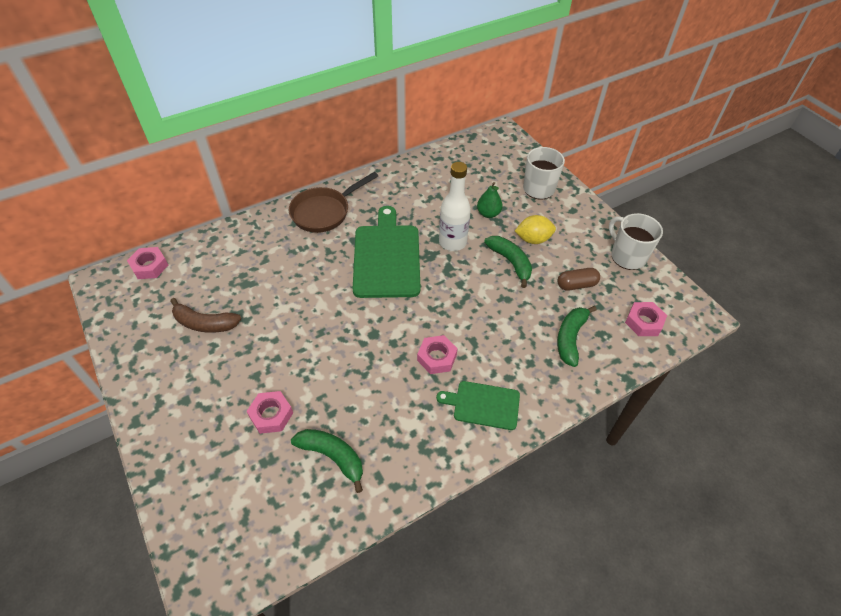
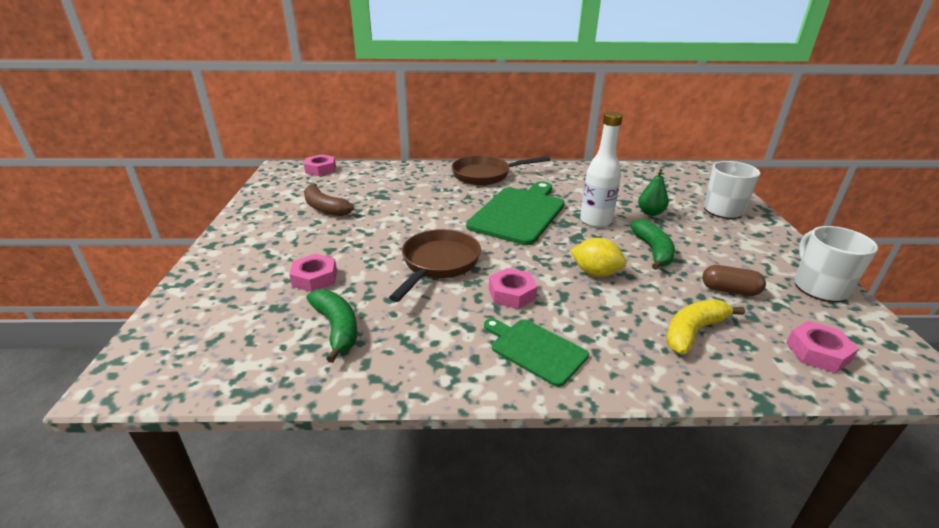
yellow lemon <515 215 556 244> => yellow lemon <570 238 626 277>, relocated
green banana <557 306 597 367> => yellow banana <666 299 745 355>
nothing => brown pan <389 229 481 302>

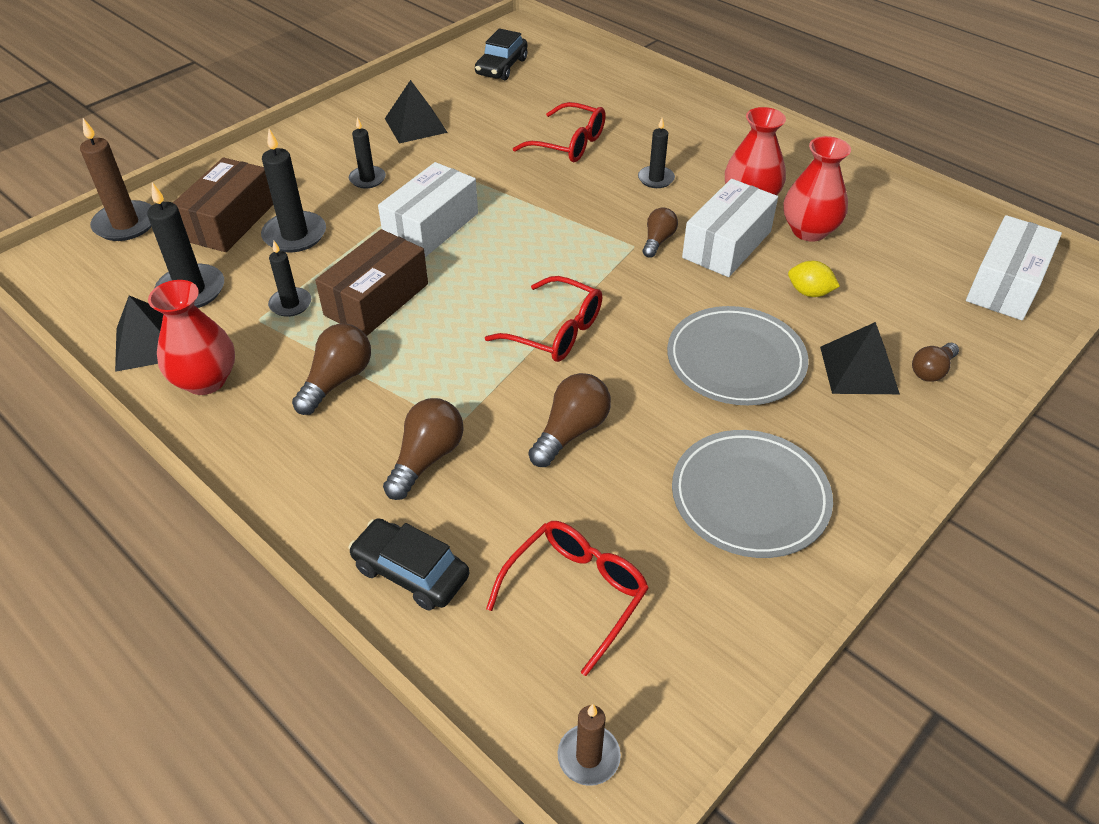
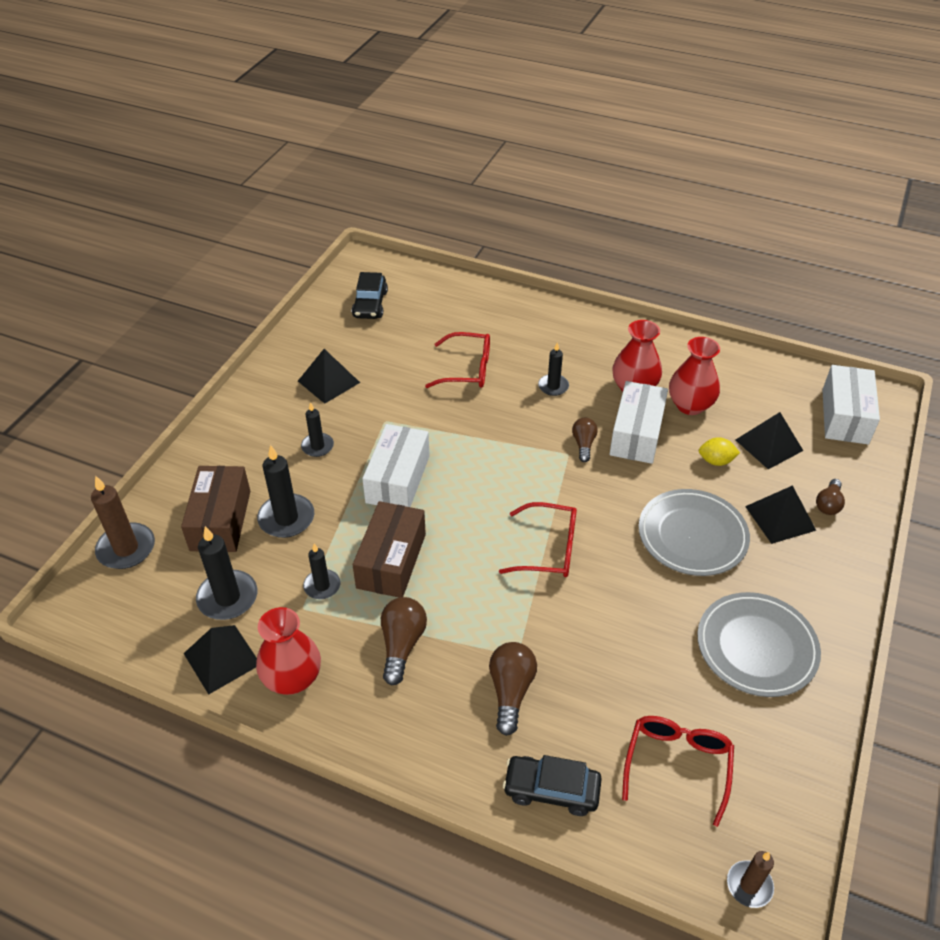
brown light bulb <528 373 611 467> => nothing
nothing => black pyramid <736 412 803 469>

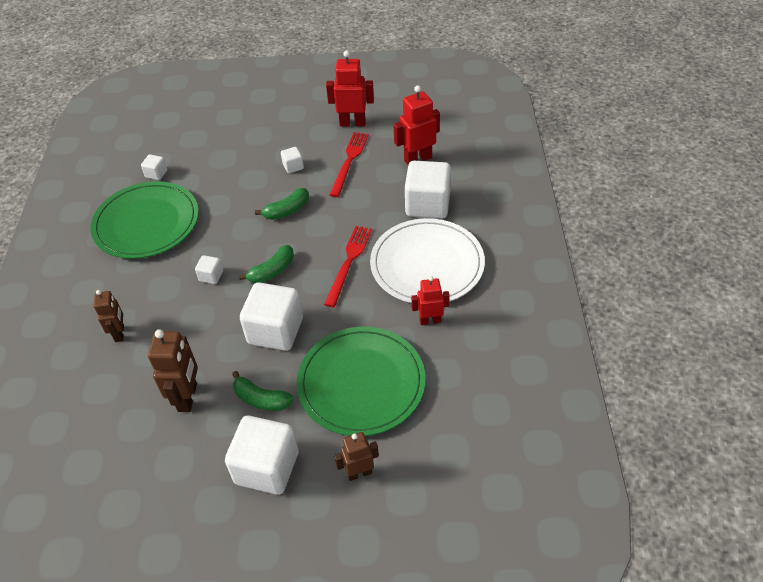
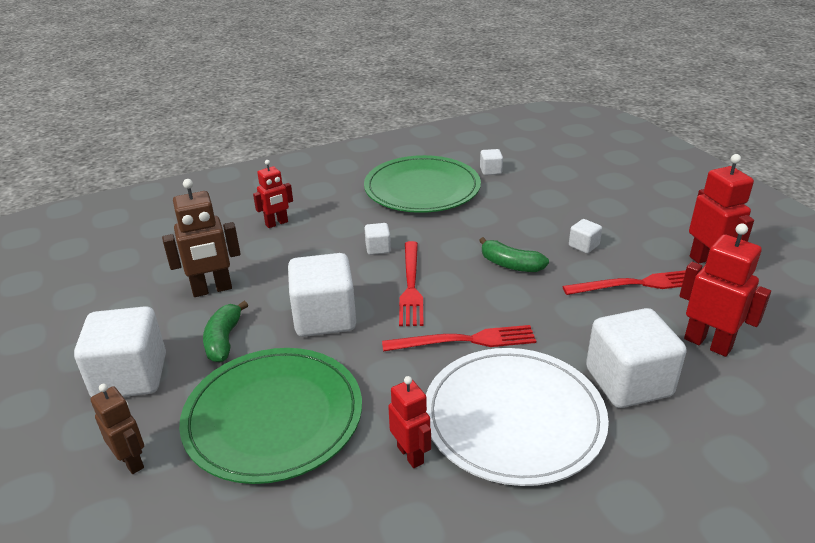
green banana <239 245 294 283> => red fork <399 241 424 326>
brown robot <94 290 124 342> => red robot <253 160 293 228>

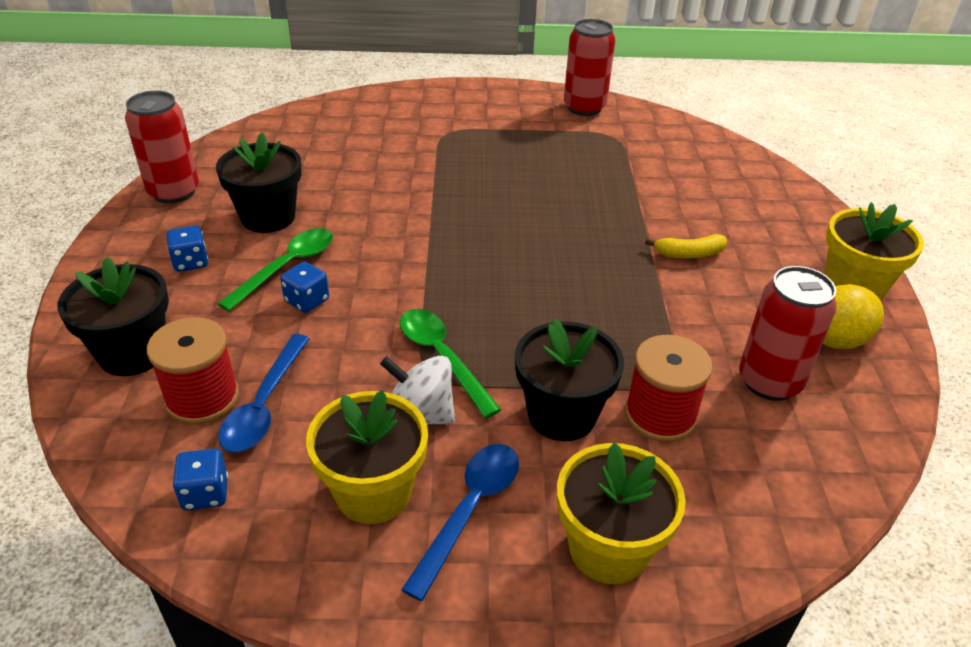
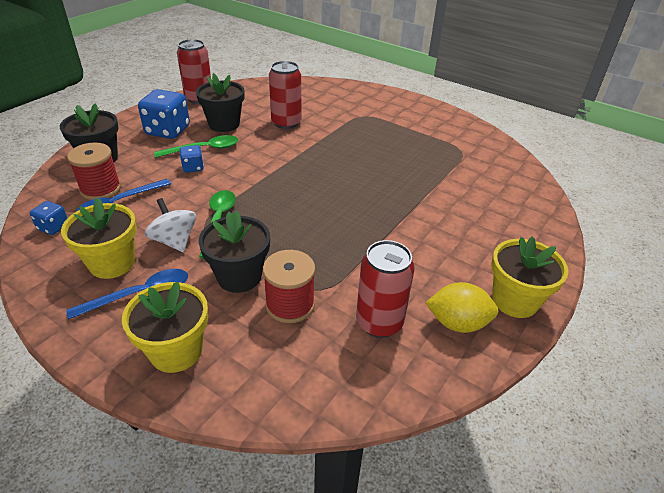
red can <564 19 615 116> => red can <269 61 302 129>, relocated
blue dice <166 225 208 272> => blue dice <138 89 190 139>, x1.95
yellow banana <645 234 727 259> => nothing

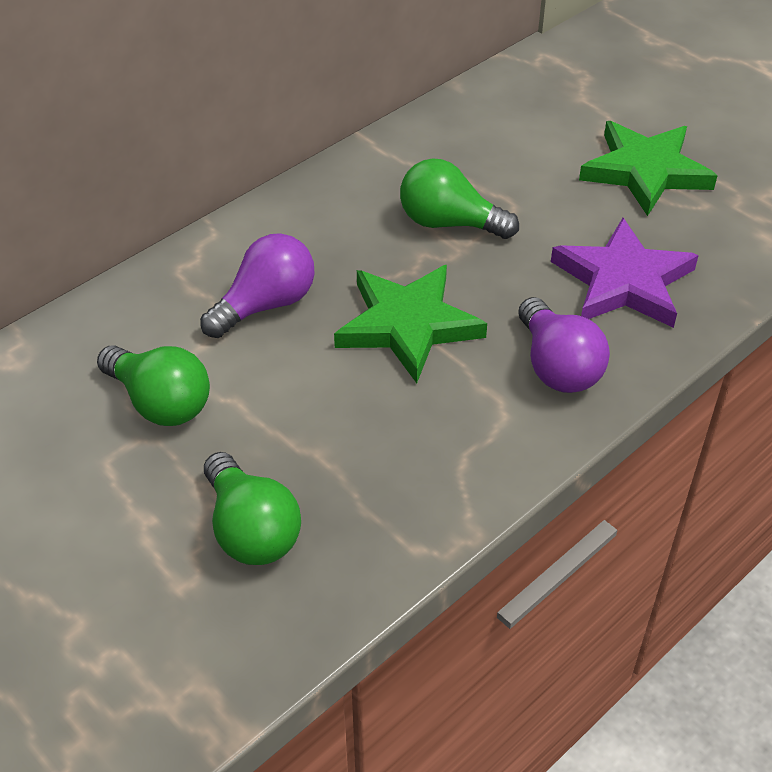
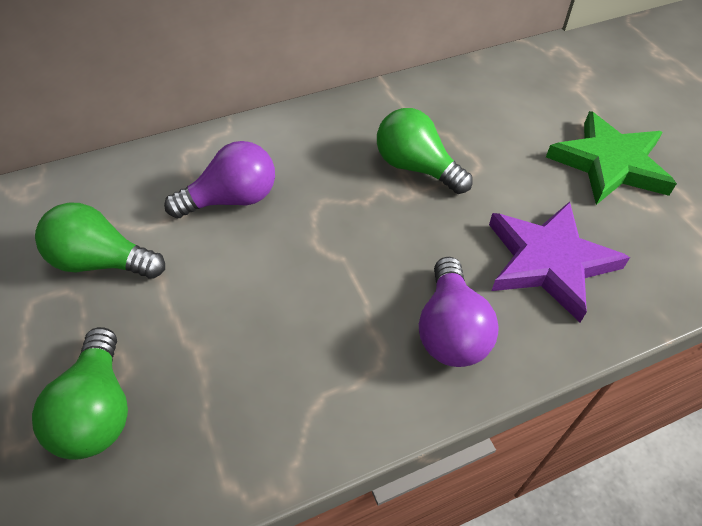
green star <334 265 487 383> => nothing
green light bulb <97 345 210 426> => green light bulb <35 203 165 279>, 135 degrees clockwise

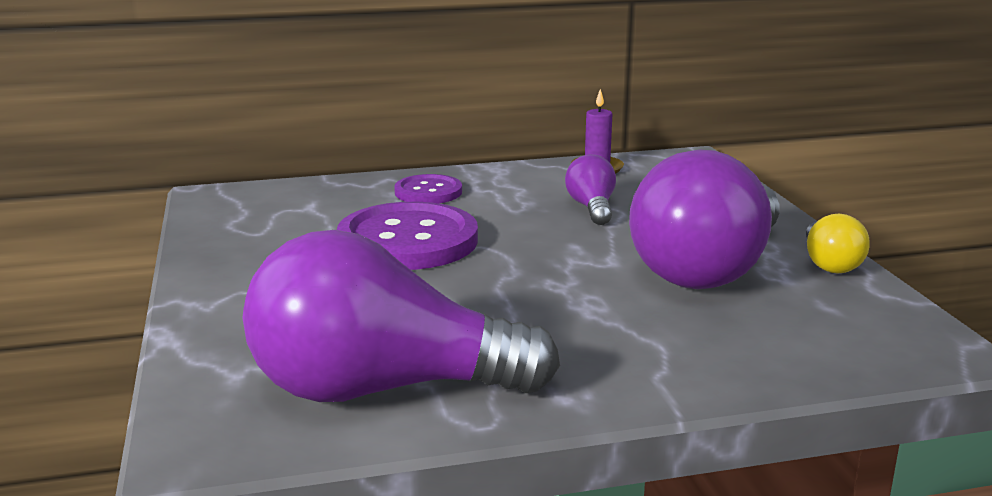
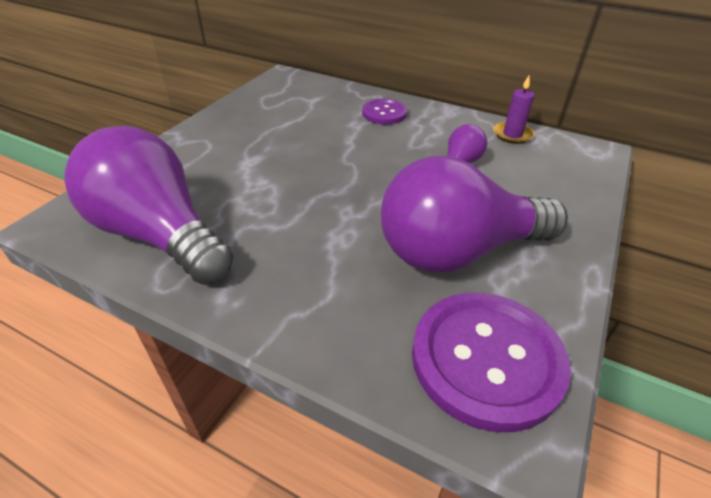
purple button <337 202 478 270> => purple button <412 293 571 432>, relocated
yellow light bulb <806 214 870 273> => nothing

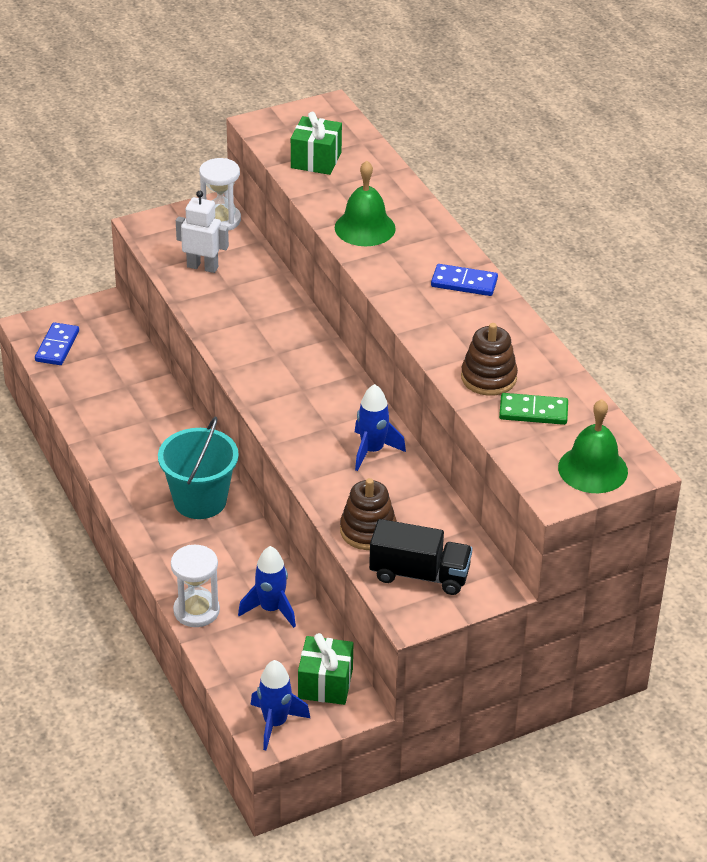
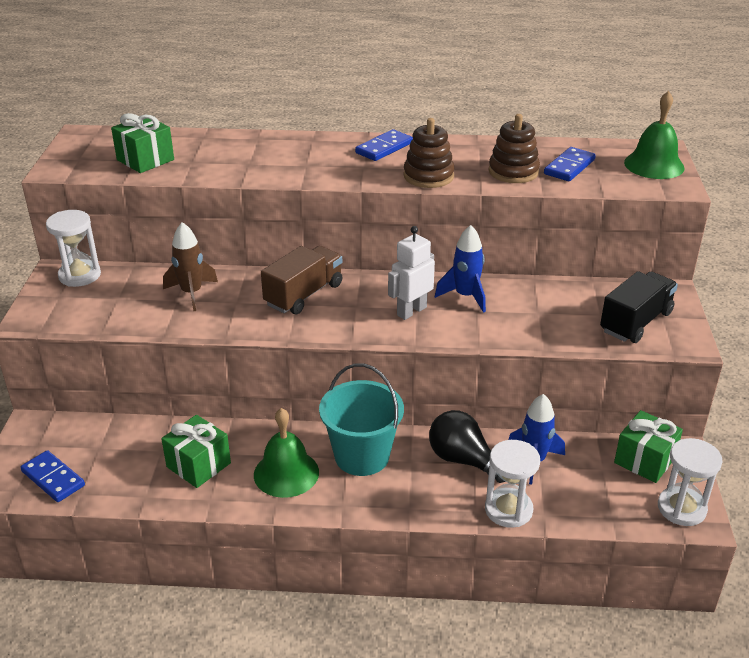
green bell <335 160 396 246> => green bell <254 408 319 498>, relocated
white robot <176 191 229 273> => white robot <388 226 435 320>, relocated
green domino <499 393 568 425> => blue domino <544 147 596 181>
brown stacking toy <340 478 397 550> => brown stacking toy <404 118 454 188>, relocated
blue rocket <251 660 310 750> => white hourglass <658 438 723 526>
nothing => brown rocket <163 222 218 311>
nothing => brown truck <261 246 342 314>
nothing => black light bulb <429 410 505 483>
nothing => green gift <161 415 231 488>

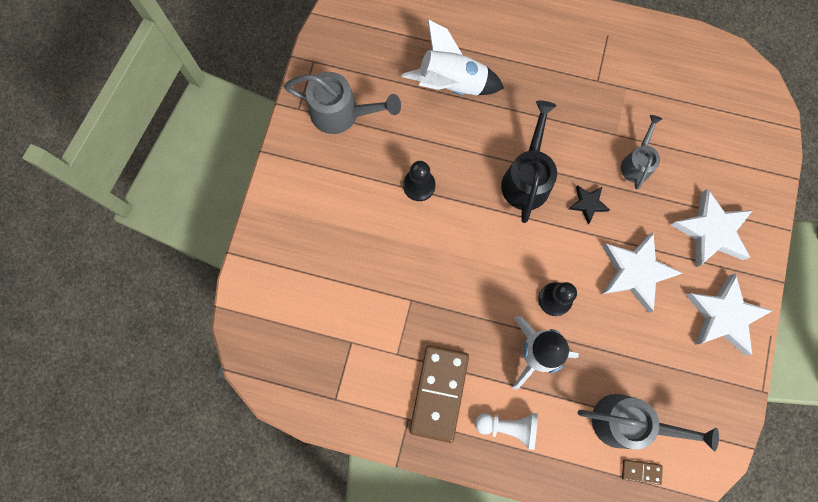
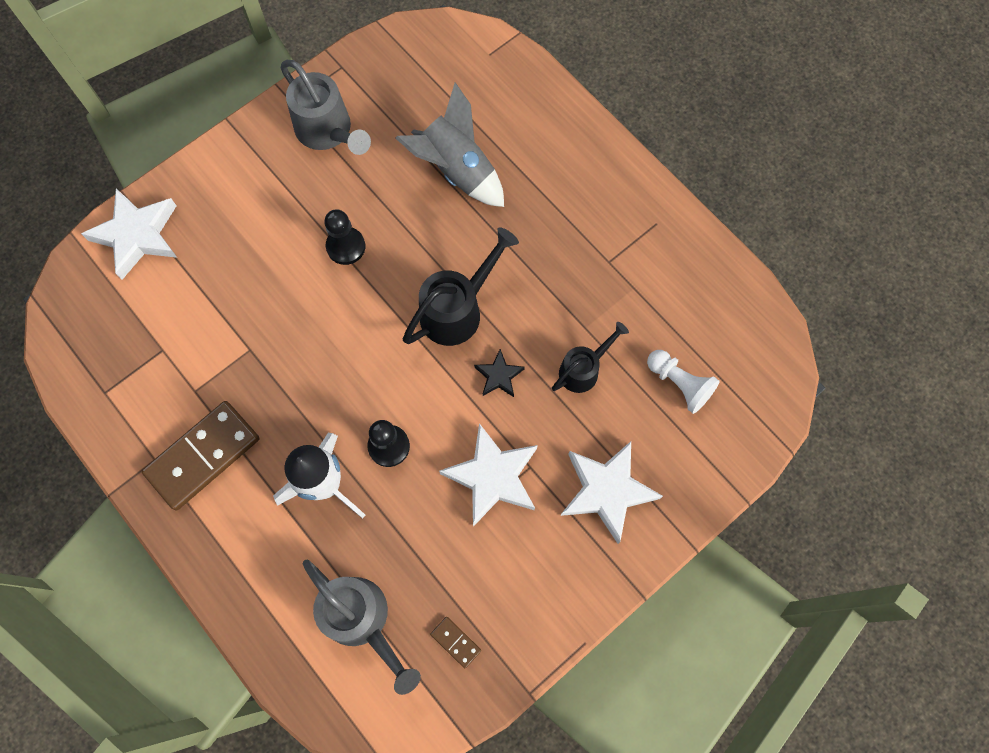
white rocket <401 19 504 96> => grey rocket <395 82 504 207>
grey watering can <621 115 662 189> => black watering can <552 322 629 393>
white star <686 273 773 355> => white star <81 188 177 280>, relocated
white pawn <475 413 538 450> => white pawn <647 350 720 414>, relocated
brown domino <622 459 663 485> => brown domino <430 617 481 668>, relocated

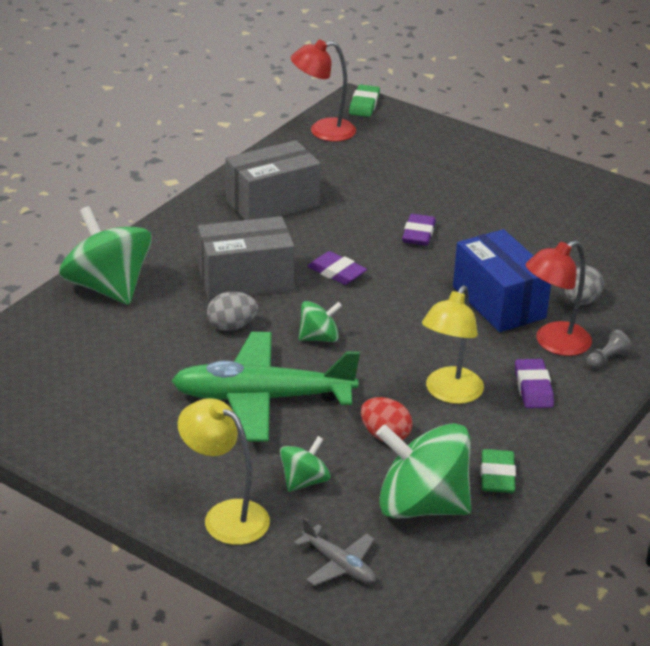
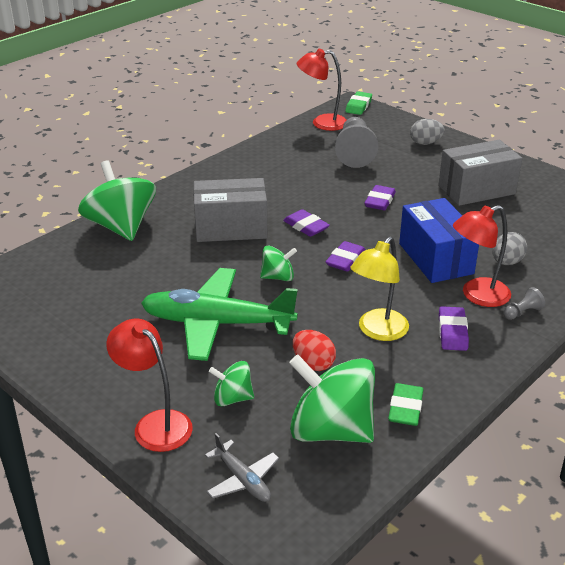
grey box <225 140 321 220> => grey box <438 140 523 206>, relocated
grey egg <207 292 258 331> => grey egg <410 119 445 145>, relocated
yellow lamp <178 398 270 545> => red lamp <106 319 193 452>
green spinning top <280 436 331 492> => green spinning top <209 361 254 406>, 135 degrees counterclockwise
nothing => grey pawn <335 117 378 168>
nothing => purple eraser <325 241 366 272>

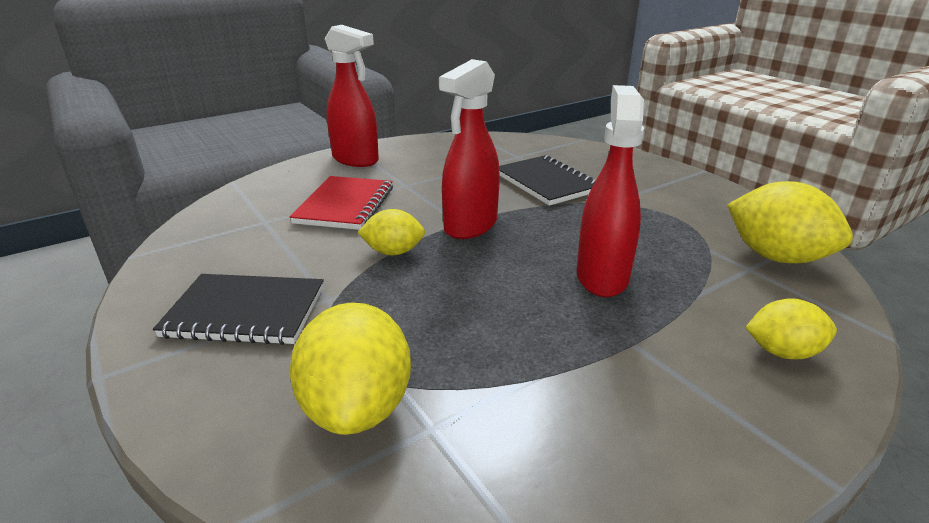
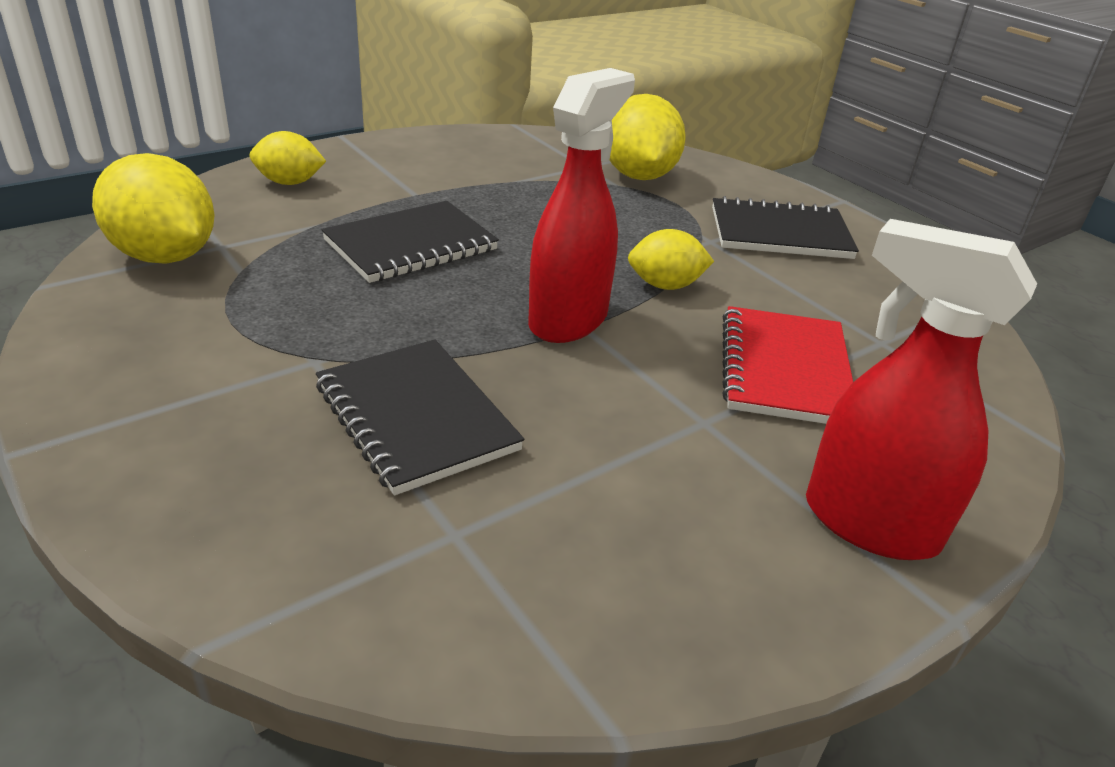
red spray bottle <576 85 644 297> => black notebook <322 201 499 283>

